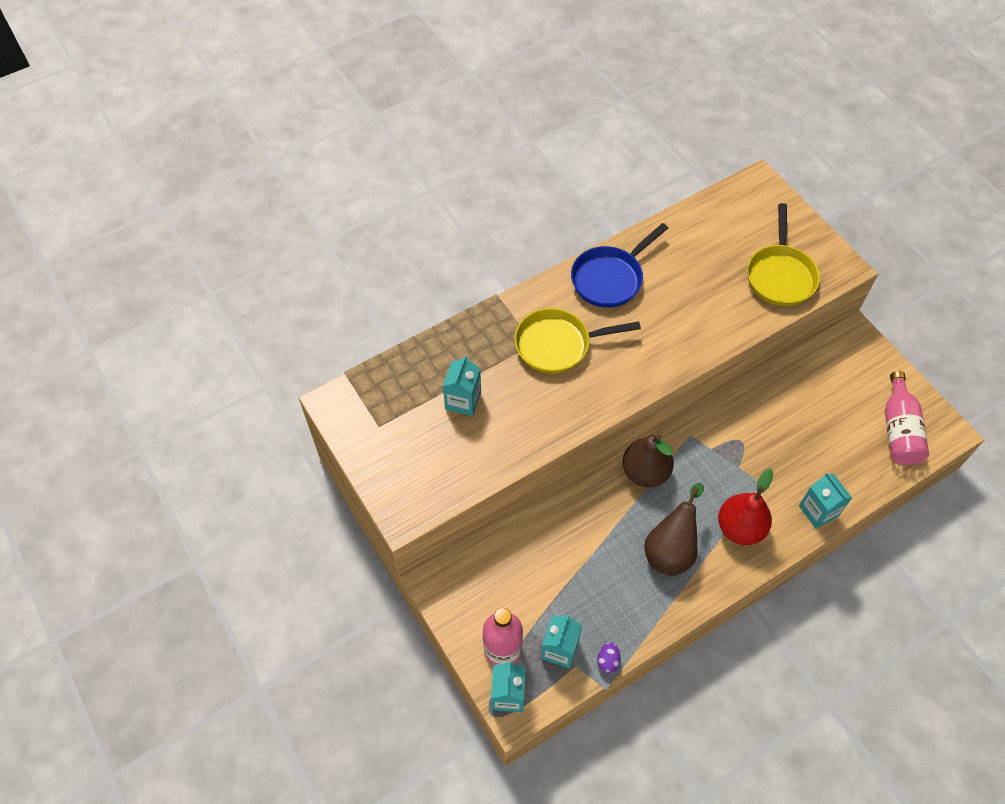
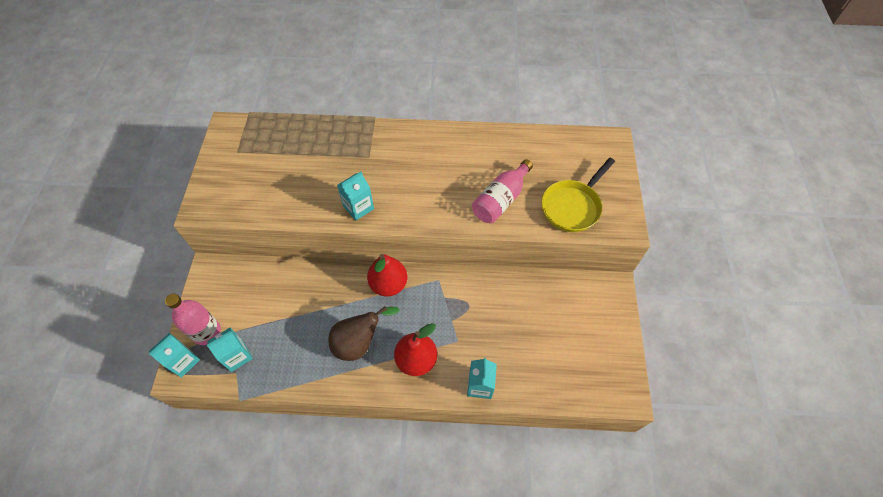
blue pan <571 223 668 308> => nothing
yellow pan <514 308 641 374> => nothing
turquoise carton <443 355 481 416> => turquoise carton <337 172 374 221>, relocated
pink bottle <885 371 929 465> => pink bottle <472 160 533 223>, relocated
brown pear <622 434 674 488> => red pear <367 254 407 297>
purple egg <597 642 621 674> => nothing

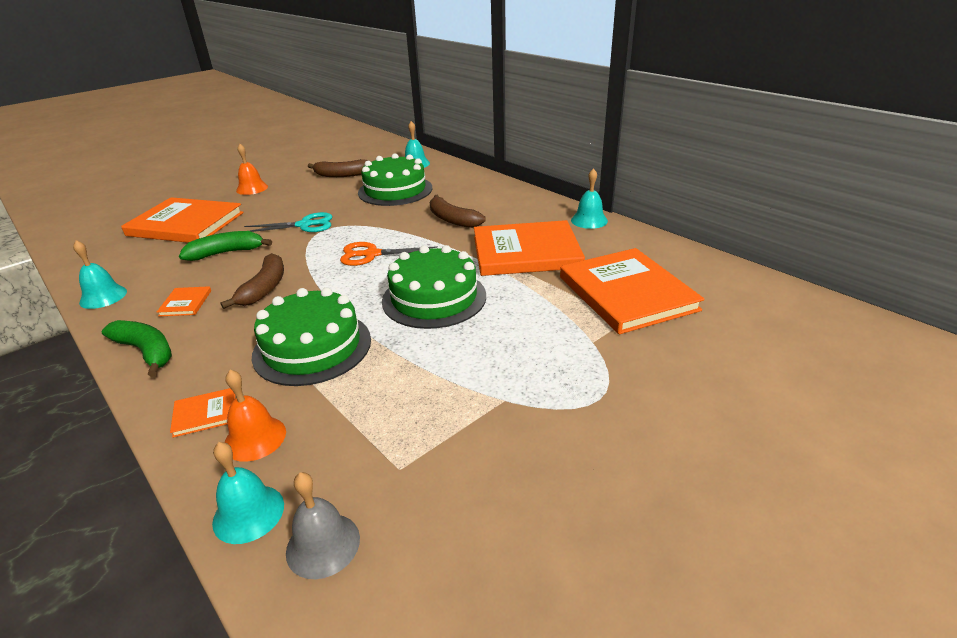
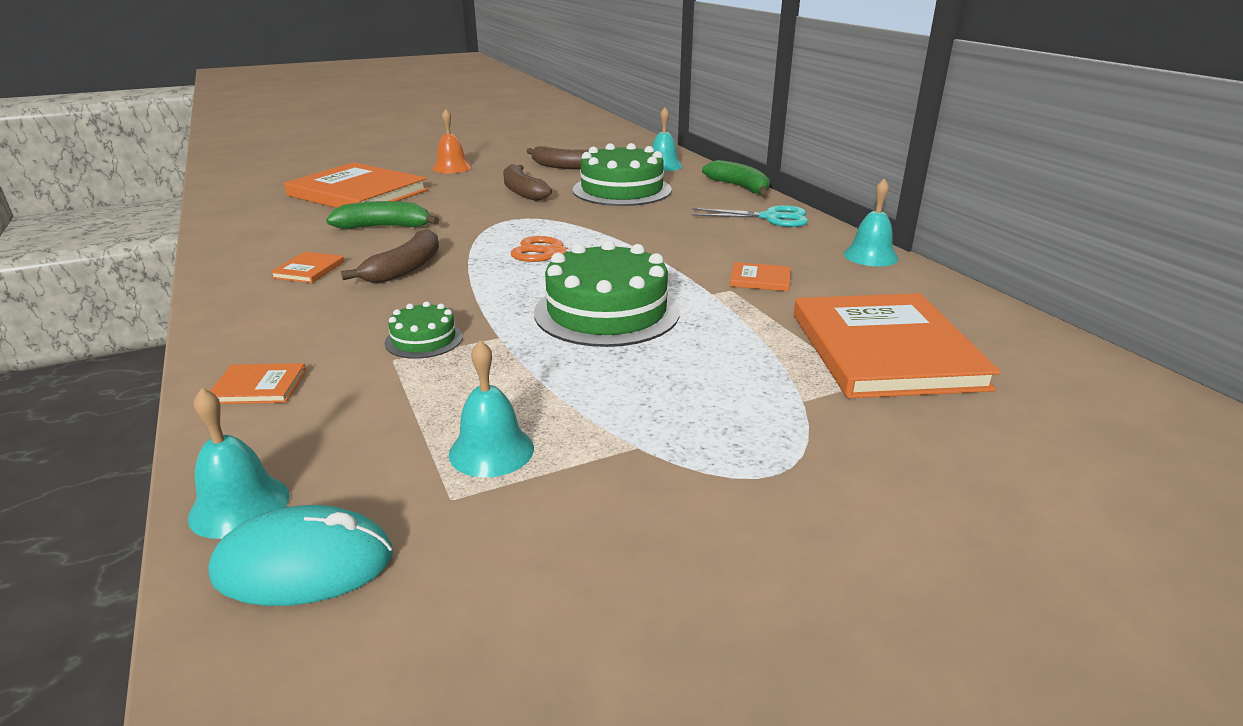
brown banana <430 195 486 228> => brown banana <503 164 552 201>, relocated
turquoise scissors <244 212 332 232> => turquoise scissors <691 205 808 227>, relocated
orange book <474 220 585 276> => orange book <730 262 791 291>, x0.40
turquoise bell <73 240 127 309> => turquoise bell <449 340 534 478>, relocated
green cake <252 288 371 386> => green cake <384 301 463 359>, x0.49
green banana <101 320 172 377> => green banana <702 160 770 195>, relocated
orange bell <225 370 286 462> => nothing
grey bell <286 472 360 579> => turquoise mouse <208 505 393 606>

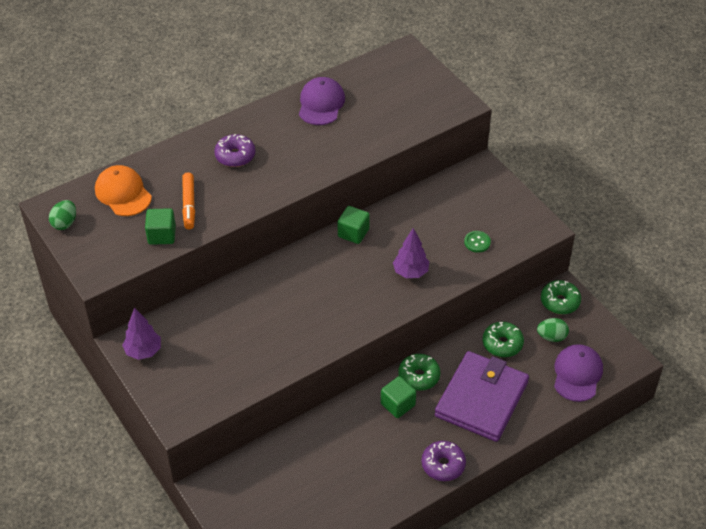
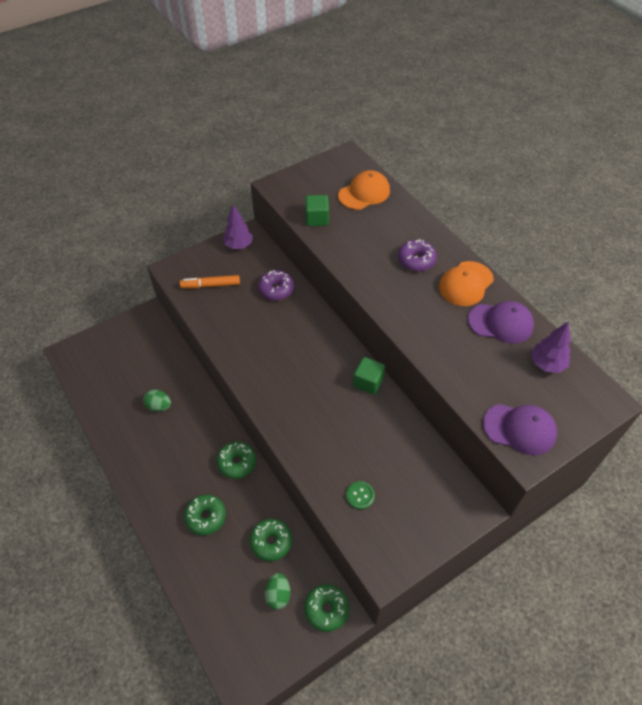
orange marker <182 172 195 229> => orange marker <180 275 240 288>, relocated
green egg <49 200 76 230> => green egg <143 390 171 412>, relocated
purple tree <393 228 429 278> => purple tree <531 321 571 373>, relocated
purple cap <554 344 603 402> => purple cap <483 404 557 456>, relocated
purple wallet <435 351 529 442> => green donut <184 495 226 535>
green cube <381 376 416 418> => nothing
purple donut <421 441 466 481> => purple donut <258 270 294 300>, relocated
nothing => orange cap <439 261 494 306>

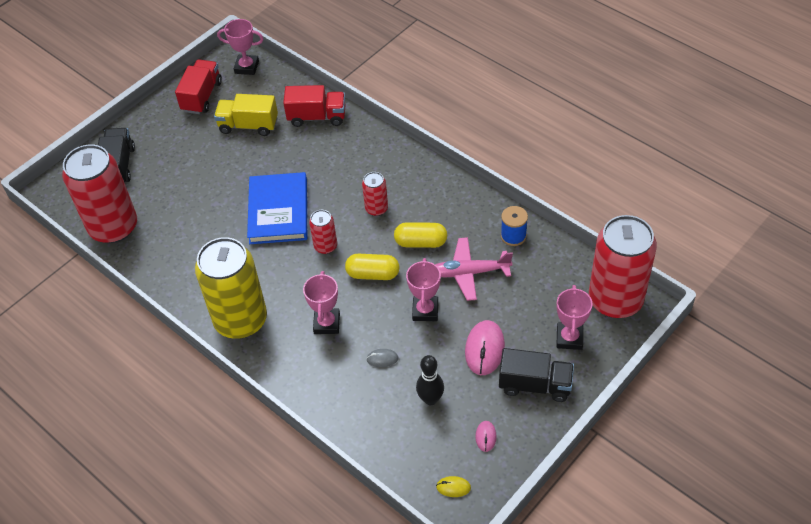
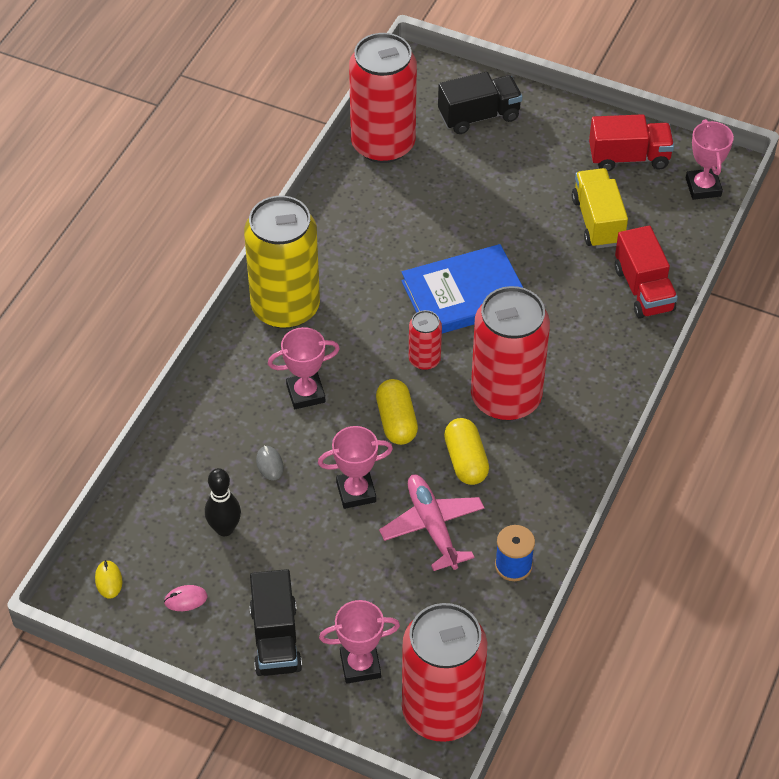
red can <362 172 388 216> => red can <471 286 550 421>, x2.19
pink mouse <465 320 505 375> => nothing

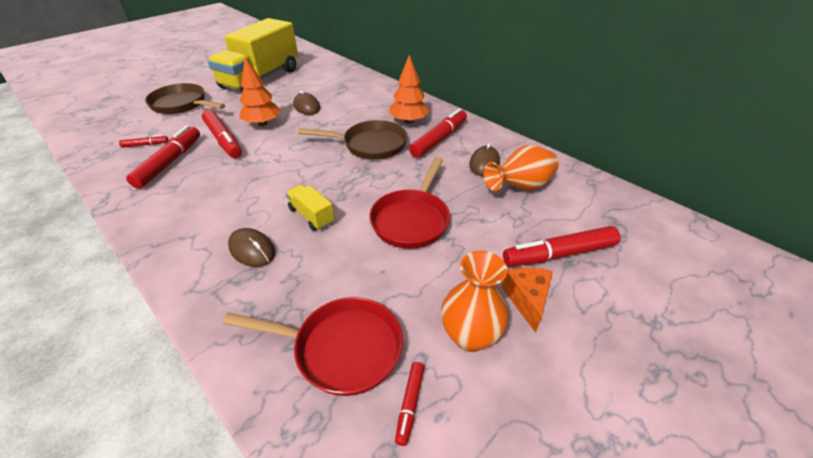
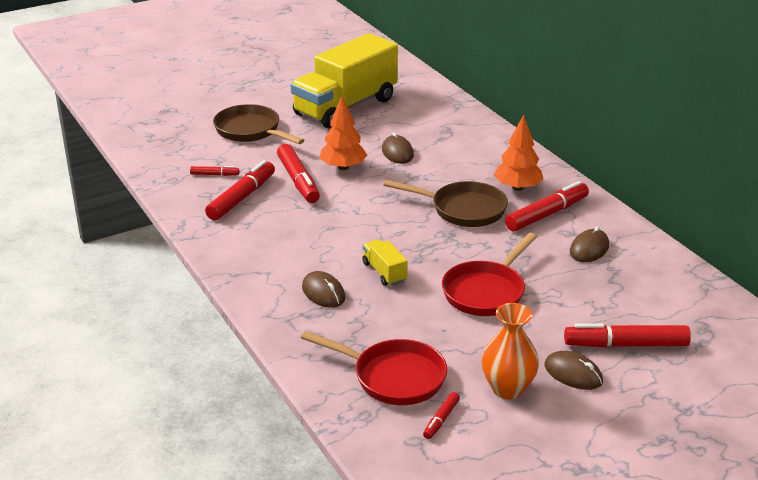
orange vase <483 145 559 191> => nothing
orange cheese <502 267 553 333> => brown mouse <545 351 603 390>

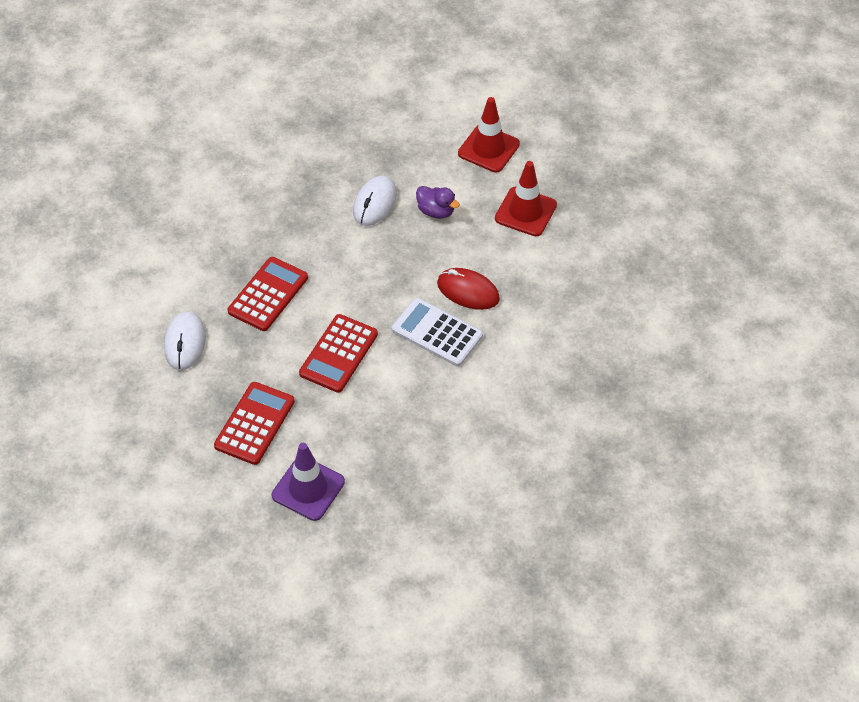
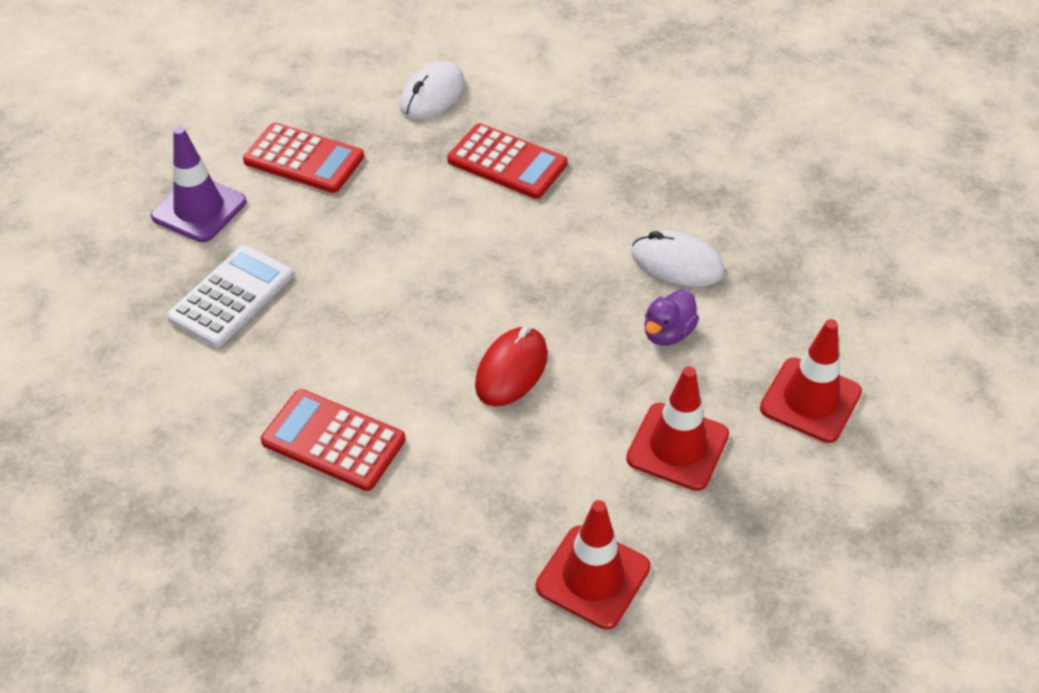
white calculator <392 298 483 366> => white calculator <167 245 293 347>, relocated
white mouse <164 312 206 370> => white mouse <400 61 465 119>, 60 degrees counterclockwise
red calculator <299 314 378 393> => red calculator <261 389 406 491>, relocated
nothing => red traffic cone <536 500 651 629>

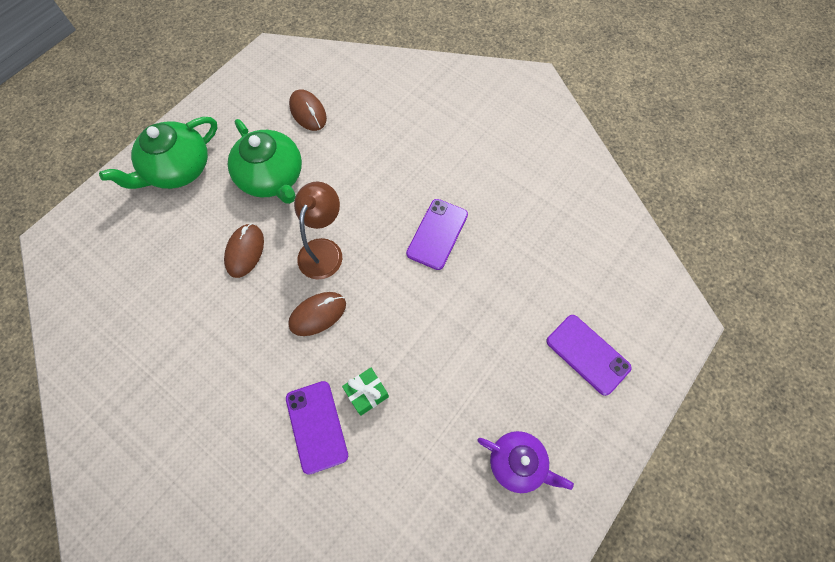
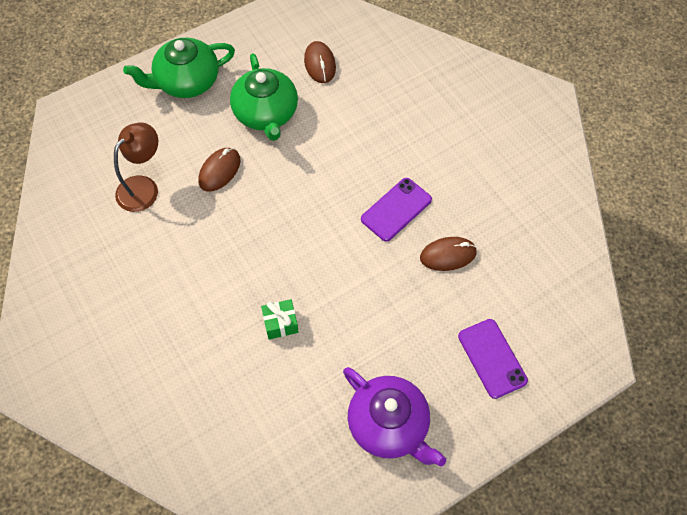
brown lamp <294 181 342 280> => brown lamp <114 122 158 212>, relocated
brown mouse <288 292 346 336> => brown mouse <420 237 477 271>, relocated
purple phone <286 381 348 475> => nothing
purple teapot <478 431 574 493> => purple teapot <343 367 446 467>, x1.53

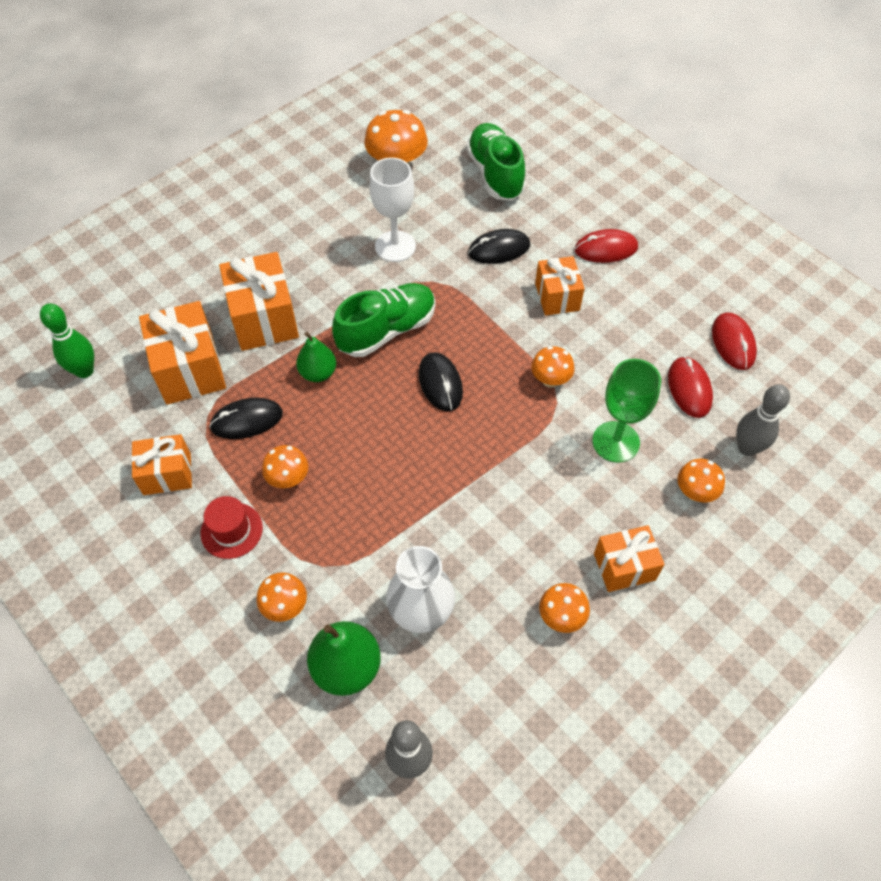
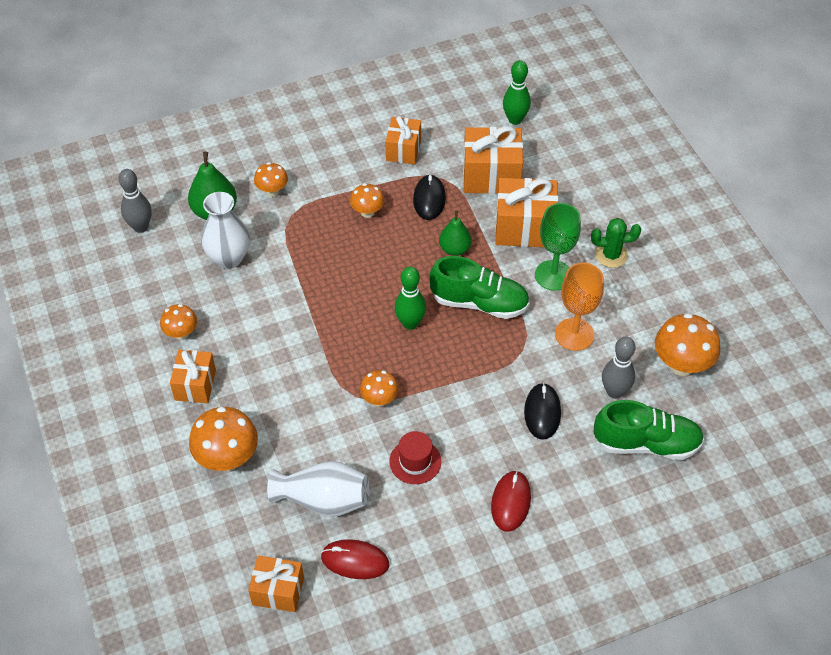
white goblet <369 158 416 262> => orange goblet <555 263 604 351>
orange gift <535 256 585 316> => orange gift <248 555 304 612>, relocated
green shoe <332 283 435 357> => green shoe <429 256 530 319>, 60 degrees counterclockwise
black mouse <419 352 463 411> => green bowling pin <395 267 426 330>
red mouse <668 356 713 418> => white vase <267 461 369 517>
green goblet <592 359 661 463> => green goblet <535 203 581 291>, relocated
grey bowling pin <736 385 790 456> => grey bowling pin <602 337 635 399>, relocated
orange mushroom <677 459 725 502> => orange mushroom <189 407 258 471>, x1.71
red hat <201 496 263 559> => red hat <390 431 441 484>, relocated
nothing => green cactus <591 218 641 268>

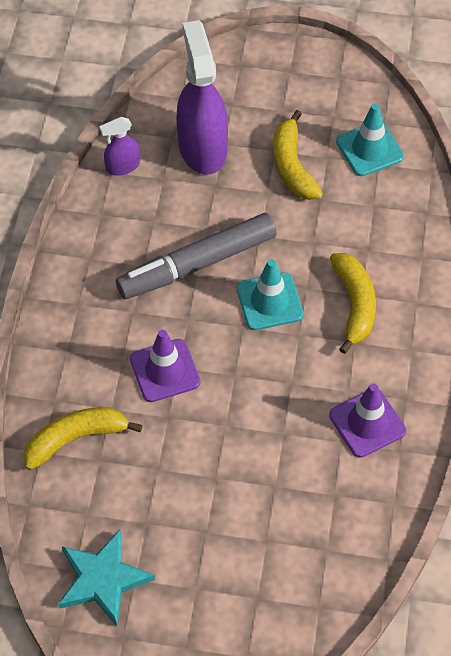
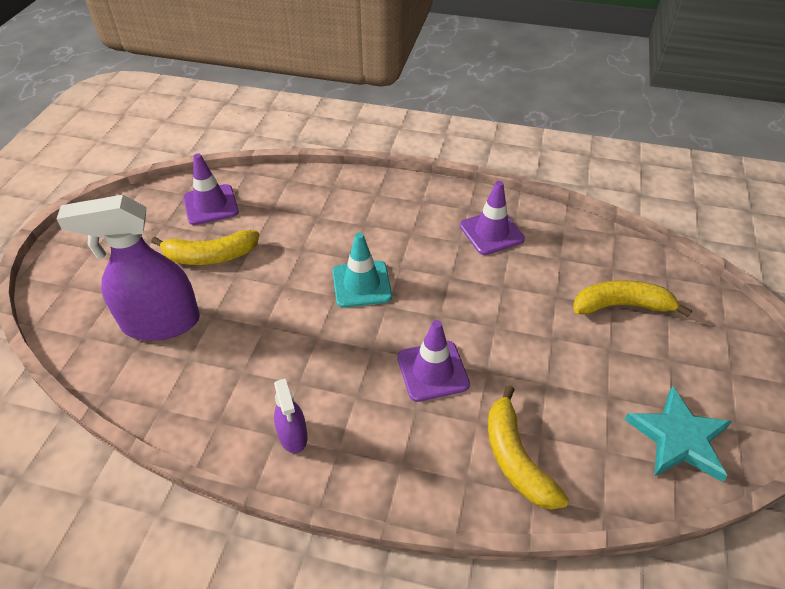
turquoise traffic cone <336 104 404 176> => purple traffic cone <183 154 239 225>
purple spray bottle <99 117 140 176> => purple spray bottle <274 379 308 453>, relocated
grey marker <116 213 277 299> => nothing
yellow banana <330 253 376 354> => yellow banana <574 280 692 317>, relocated

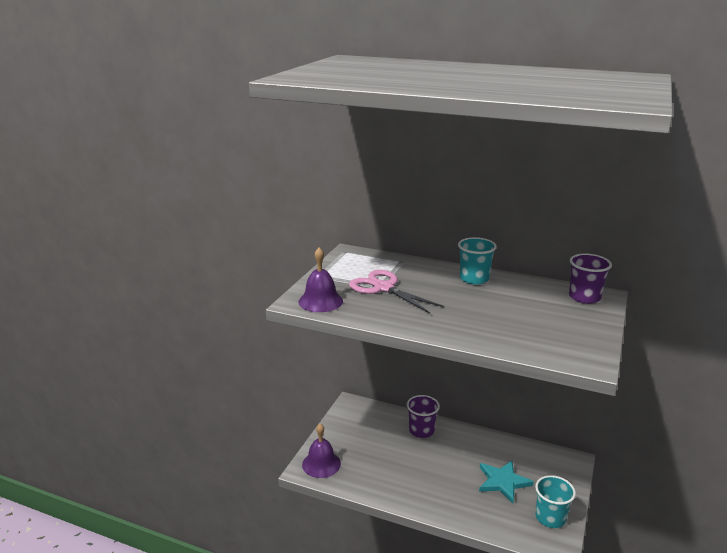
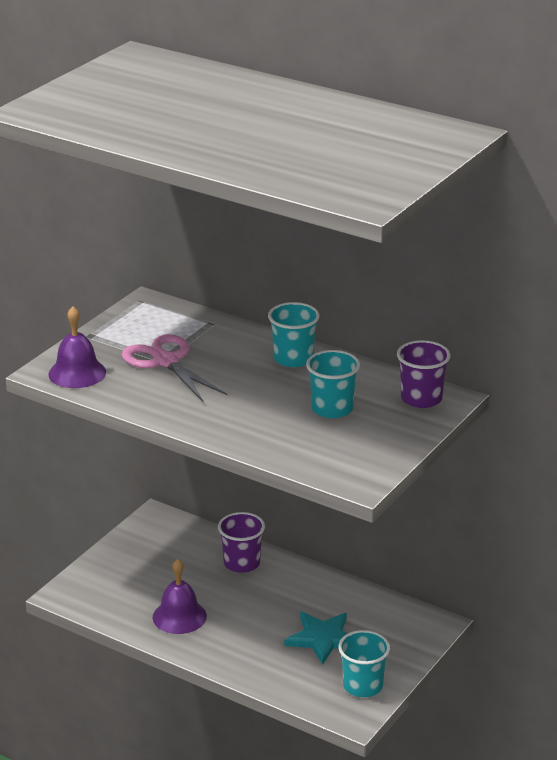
purple bell <302 423 341 478> => purple bell <152 559 207 634>, relocated
nothing => turquoise cup <306 350 360 418>

